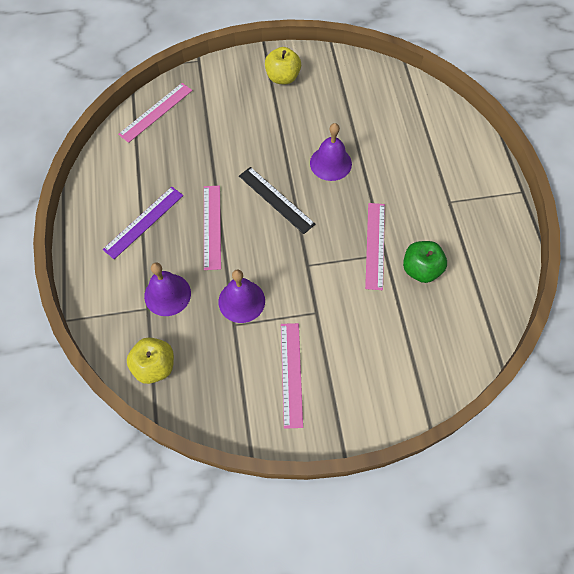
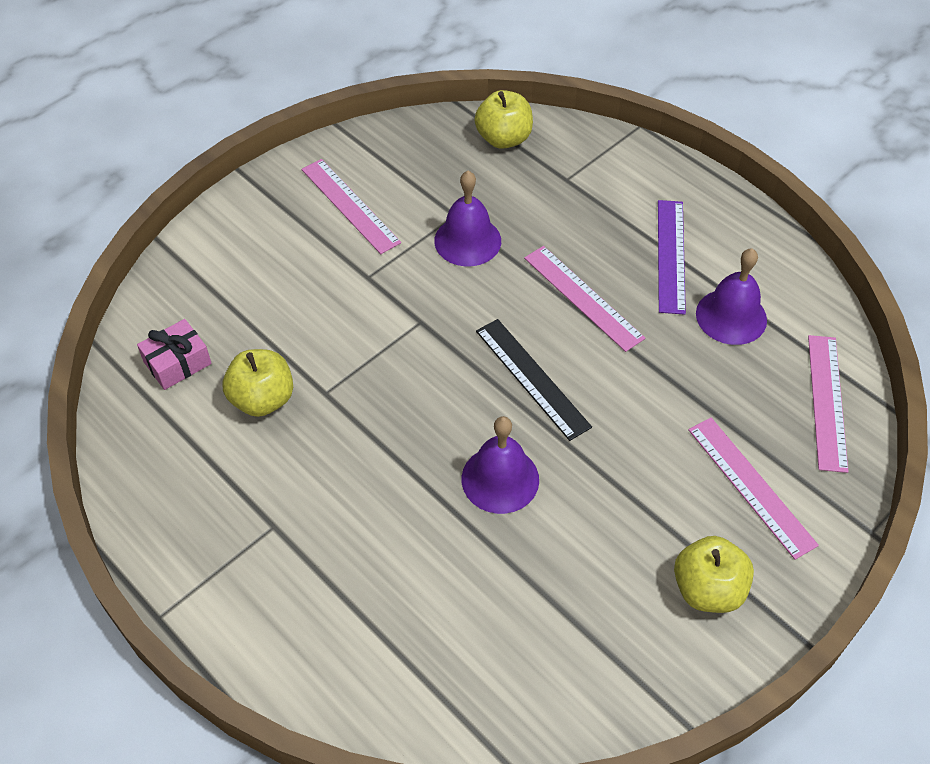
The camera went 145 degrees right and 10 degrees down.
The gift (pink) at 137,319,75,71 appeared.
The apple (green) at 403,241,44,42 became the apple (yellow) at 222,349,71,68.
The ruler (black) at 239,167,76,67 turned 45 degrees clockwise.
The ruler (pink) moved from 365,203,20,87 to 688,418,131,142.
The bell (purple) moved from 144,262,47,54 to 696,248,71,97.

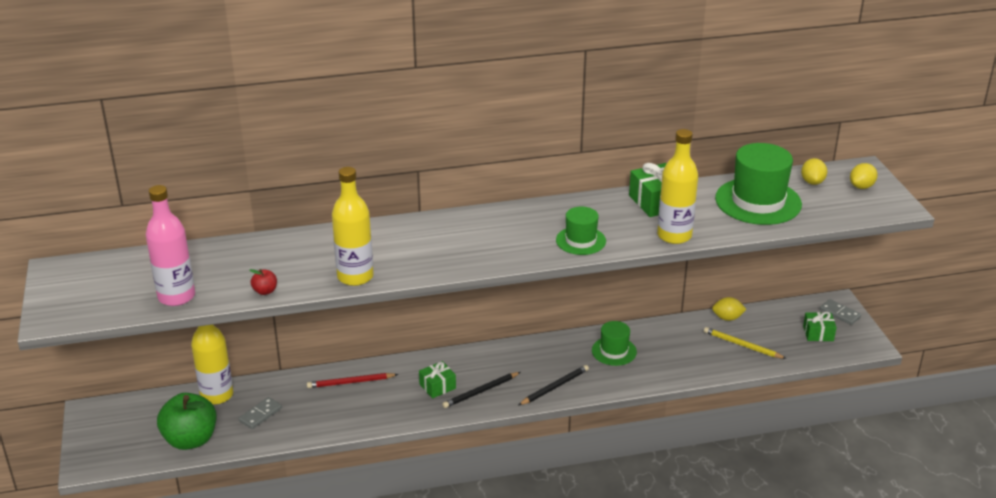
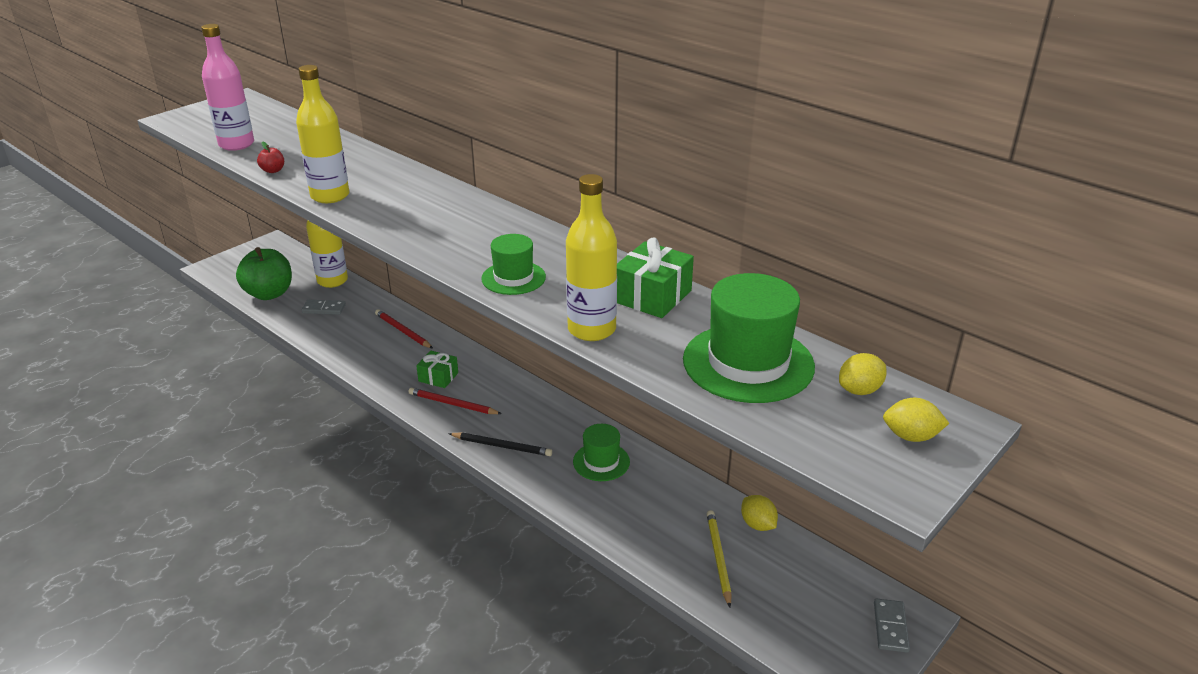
The camera went 55 degrees right and 0 degrees up.
The pencil (black) at 442,372,78,36 became the pencil (red) at 408,388,94,26.
The gift (green) at 803,312,34,29 disappeared.

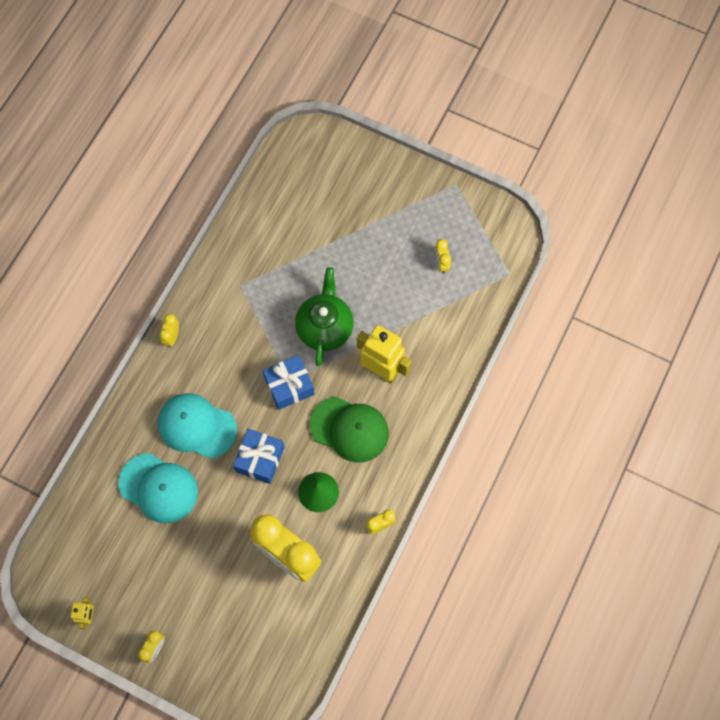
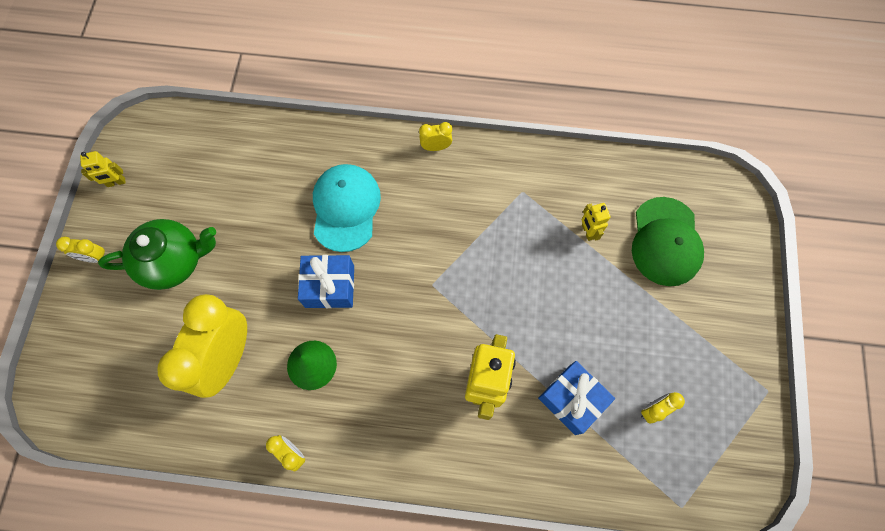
The camera went 70 degrees right and 0 degrees up.
The teapot (green) moved from 295,267,59,99 to 98,219,118,71.
The gift (blue) moved from 262,355,53,55 to 538,361,77,74.
The robot (yellow) at 582,203,29,38 appeared.
The cap (green) moved from 310,397,79,66 to 632,197,72,89.
The cap (turquoise) at 118,453,80,71 disappeared.

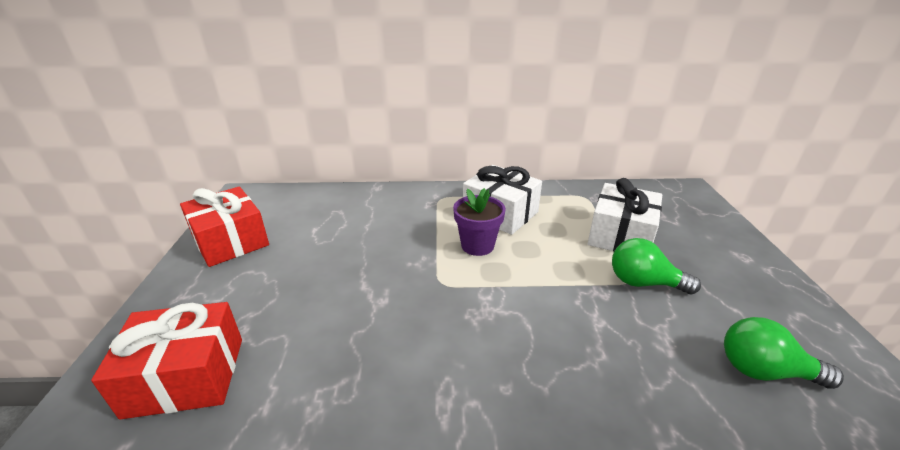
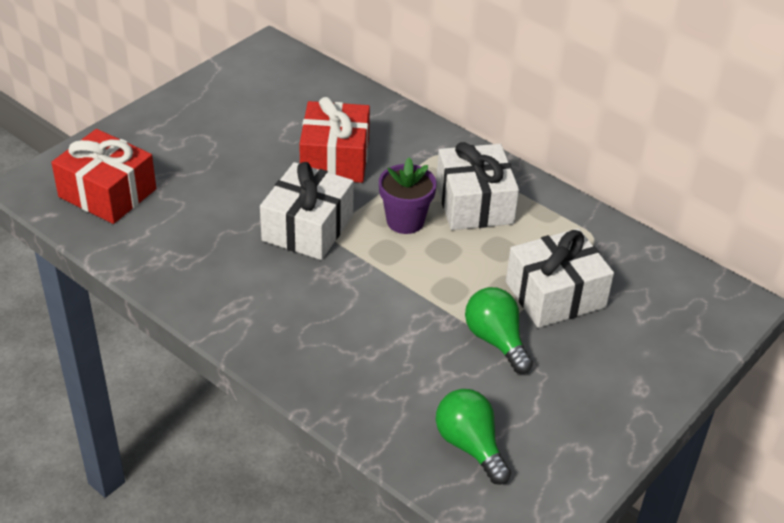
The camera went 40 degrees right and 10 degrees up.
The gift (white) at 260,162,94,98 appeared.
The gift (red) moved from 180,186,89,81 to 299,97,71,86.

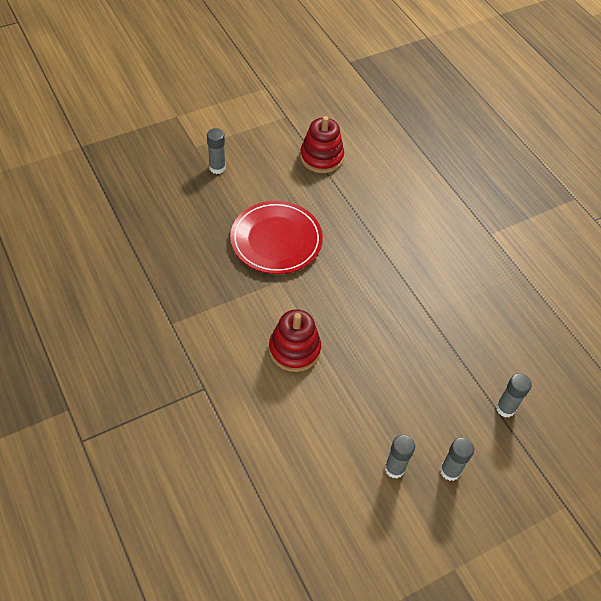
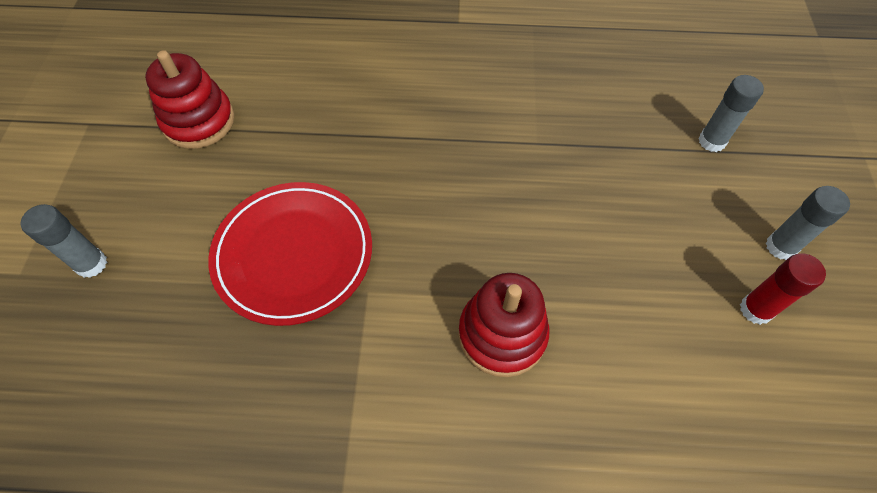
The camera went 55 degrees left and 5 degrees up.
The glue stick (grey) at 385,435,30,43 became the glue stick (red) at 740,253,86,72.

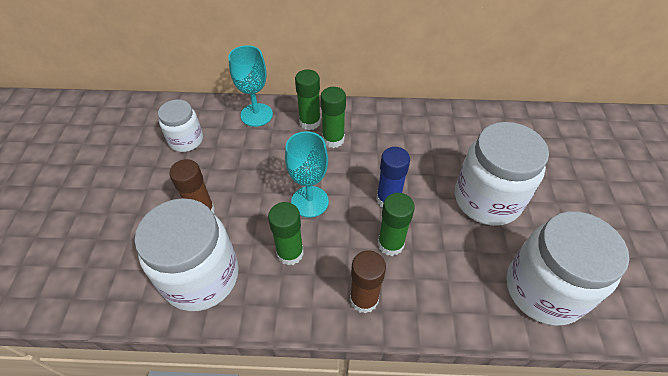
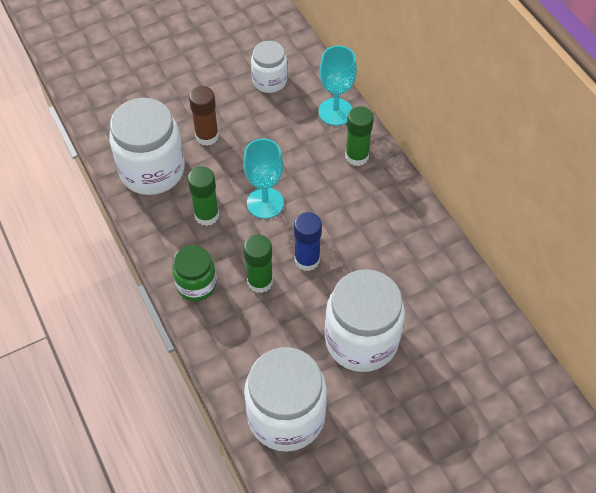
The camera went 60 degrees right and 5 degrees up.
The glue stick (brown) at 350,250,36,64 was replaced by the jar (green) at 172,245,45,56.
The glue stick (green) at 321,87,25,61 disappeared.

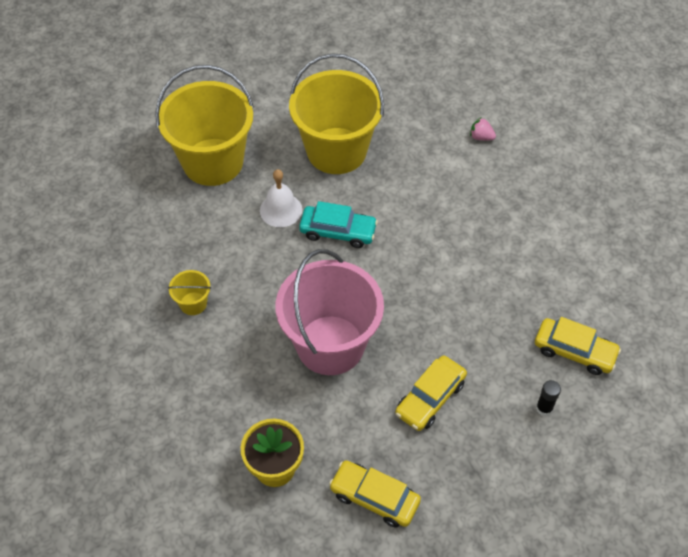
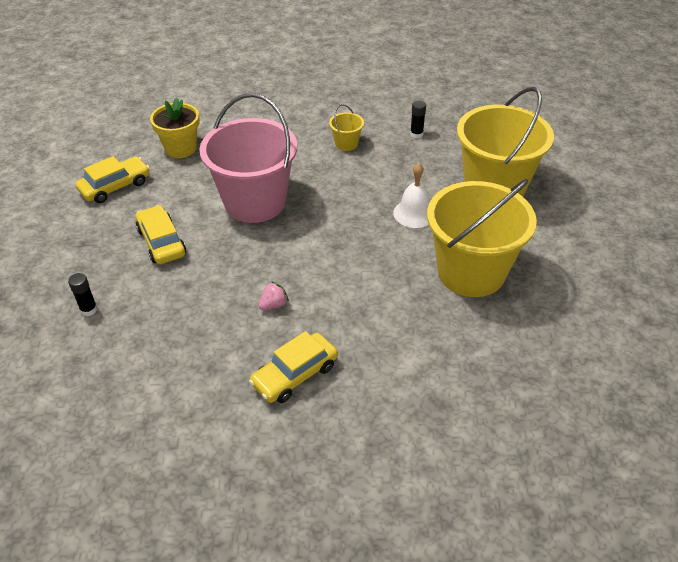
The camera went 115 degrees right and 10 degrees down.
The car (yellow) moved from 535,317,86,58 to 249,331,89,72.
The strawberry (pink) moved from 470,117,26,23 to 259,281,30,29.
The glue stick (black) at 410,101,16,37 appeared.
The car (turquoise) at 299,201,79,47 disappeared.

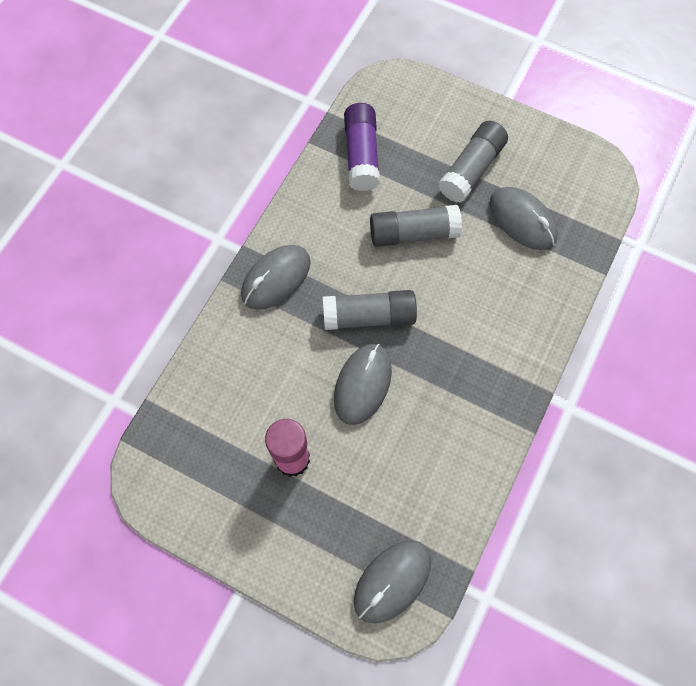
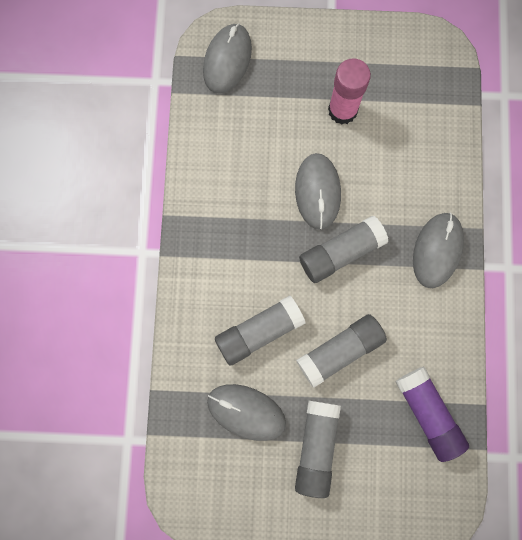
The camera went 155 degrees right and 10 degrees up.
The glue stick (grey) at 215,295,91,70 appeared.

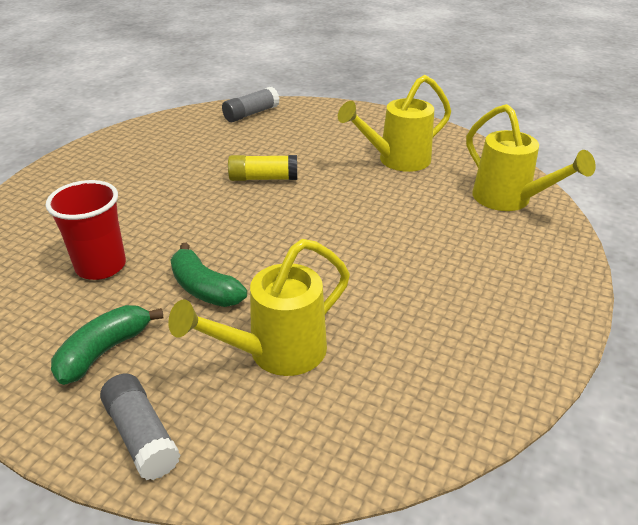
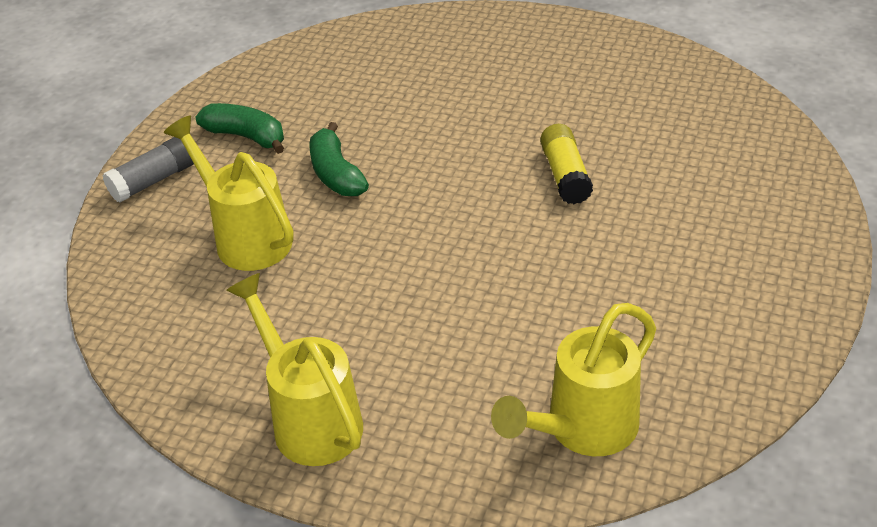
The camera went 85 degrees right and 5 degrees up.
The watering can (yellow) moved from 338,75,113,97 to 226,273,137,193.
The banana (green) at 170,243,77,64 turned 60 degrees counterclockwise.
The cup (red) at 46,180,80,100 disappeared.
The glue stick (grey) at 222,87,58,35 disappeared.

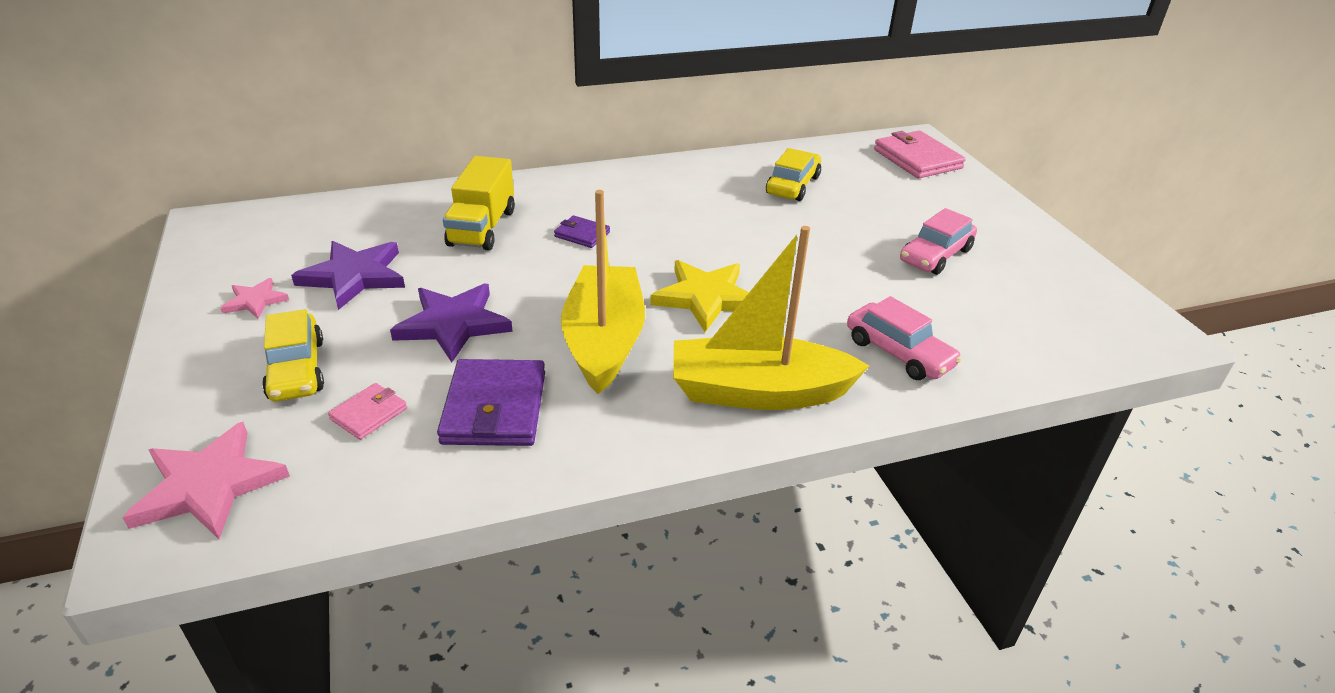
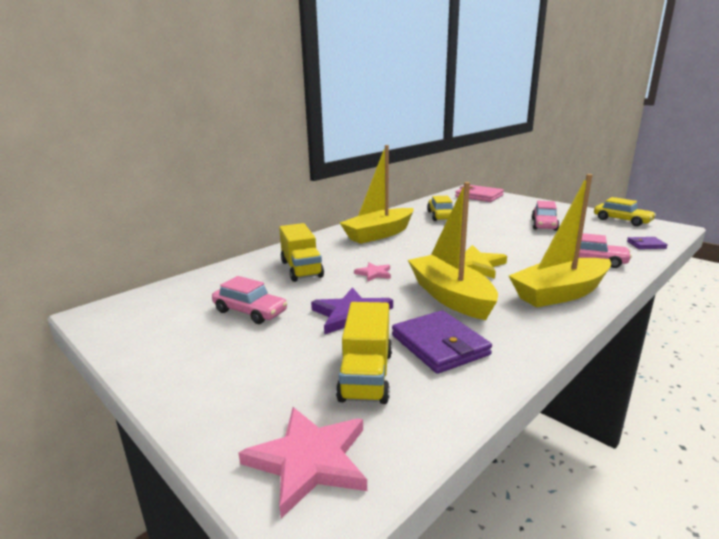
The camera went 25 degrees left and 15 degrees down.
The star (purple) at 291,241,114,69 was replaced by the car (pink) at 212,276,76,48.
The wallet (pink) at 328,383,79,57 was replaced by the truck (yellow) at 336,302,56,102.
The boat (yellow) at 340,145,74,99 appeared.
The star (pink) moved from 221,278,68,41 to 354,262,37,20.
The car (yellow) moved from 262,309,62,92 to 594,197,62,29.
The wallet (purple) moved from 554,215,56,33 to 627,237,41,12.

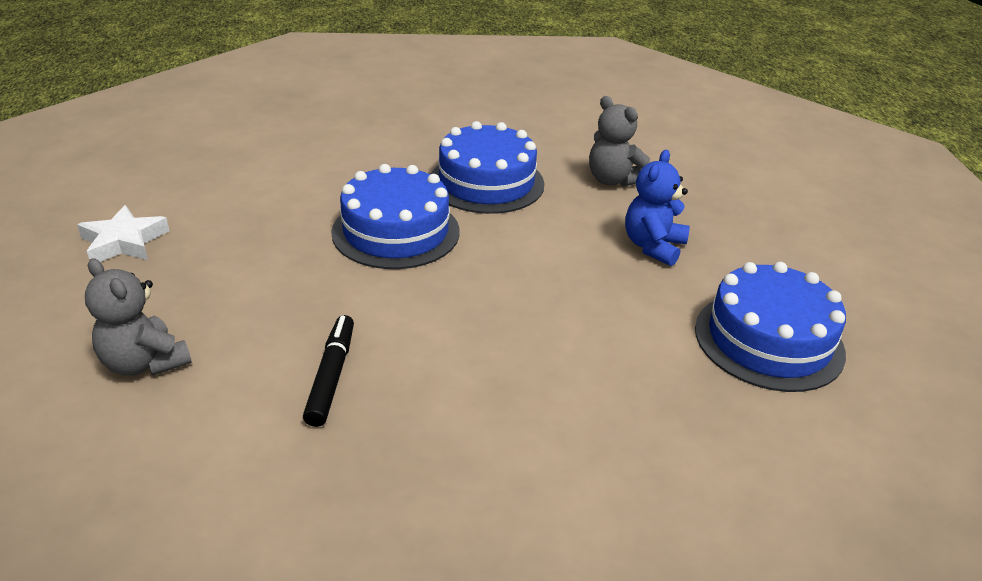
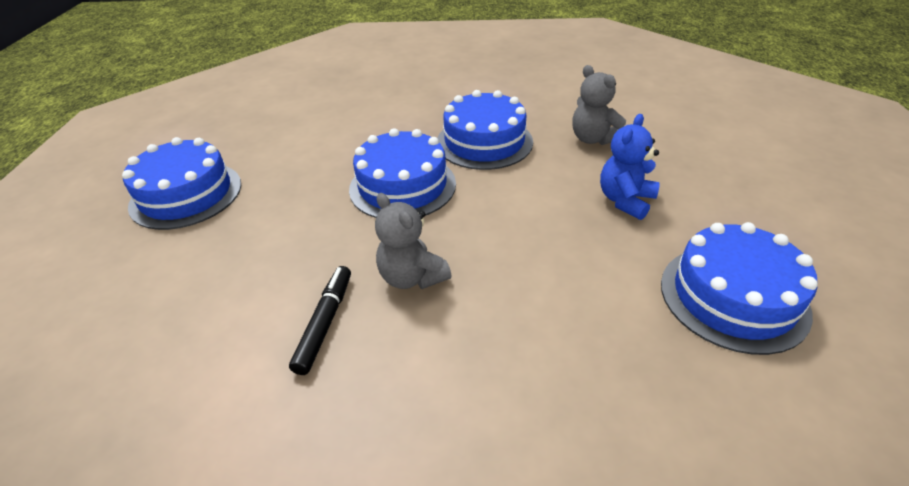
The camera went 10 degrees right and 5 degrees up.
The star (white) at 77,205,92,57 was replaced by the cake (blue) at 122,137,119,93.
The teddy bear (grey) moved from 85,258,107,118 to 375,193,77,96.

